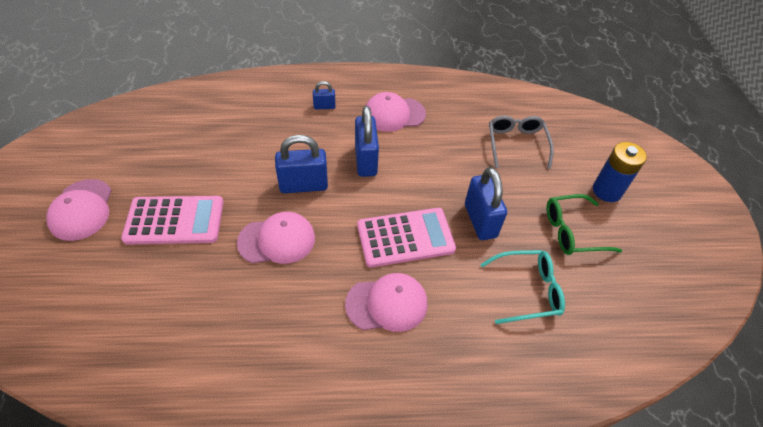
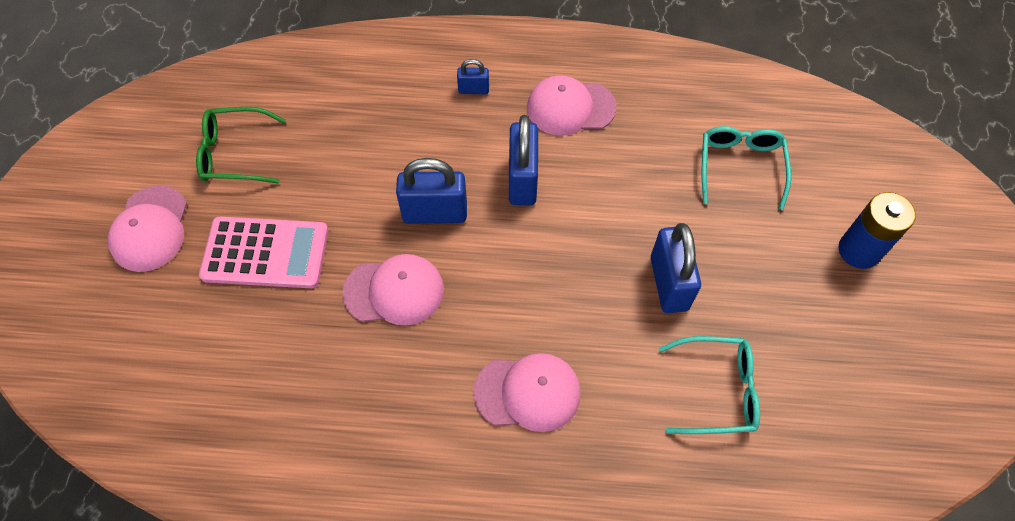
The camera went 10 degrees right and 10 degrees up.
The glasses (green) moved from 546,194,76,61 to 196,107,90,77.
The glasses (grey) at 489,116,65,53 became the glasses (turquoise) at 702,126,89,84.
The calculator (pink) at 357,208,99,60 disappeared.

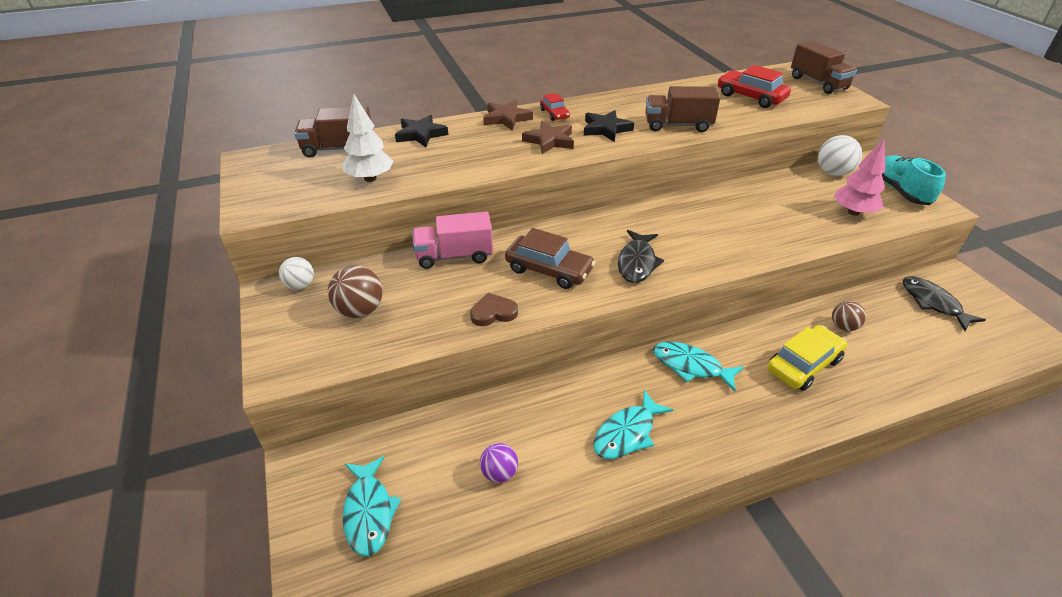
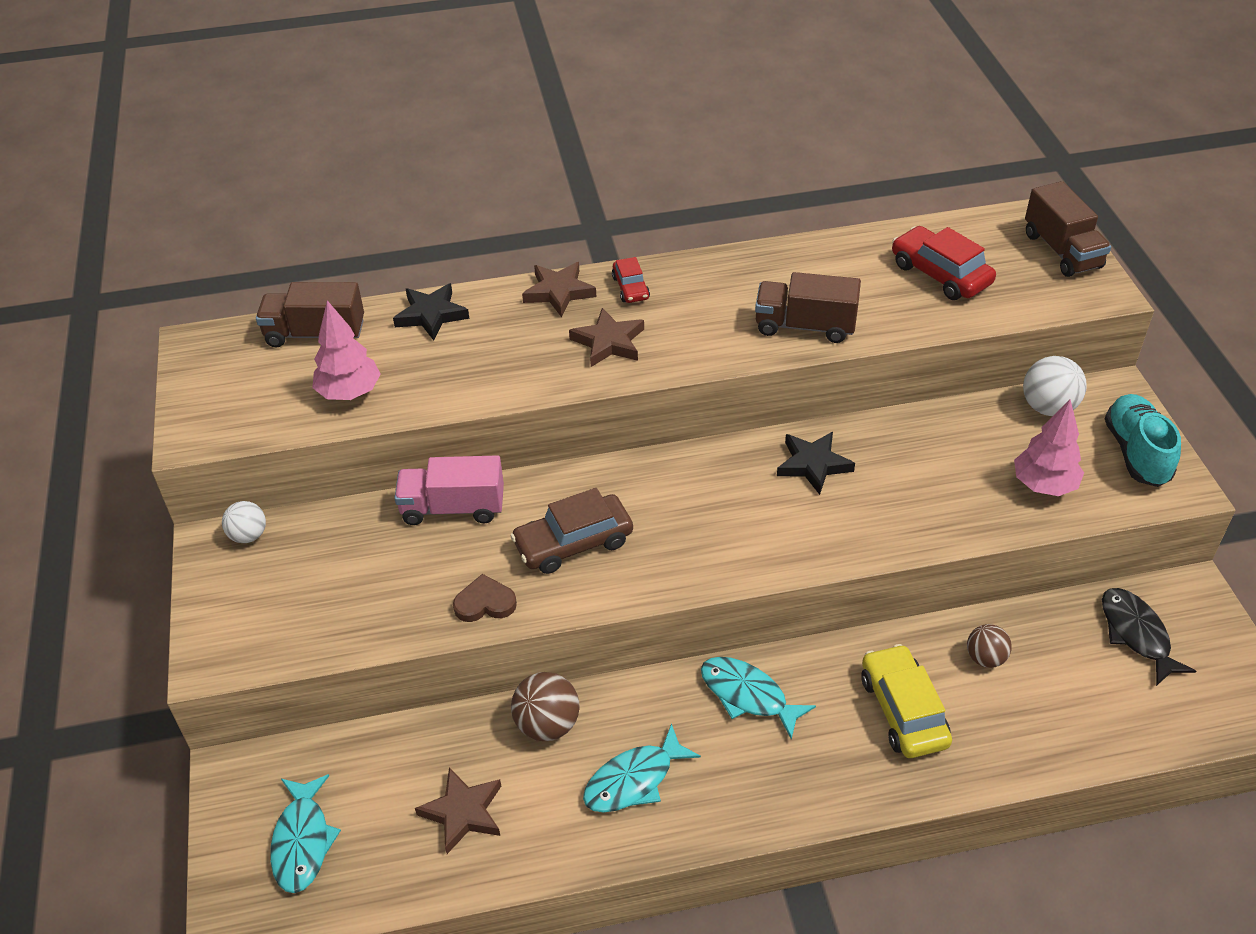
The camera went 10 degrees right and 5 degrees up.
The tree (white) at 343,94,51,88 became the tree (pink) at 312,300,69,100.
The ball (purple) at 480,443,38,40 was replaced by the star (brown) at 415,767,86,87.
The car (brown) at 505,228,90,61 turned 120 degrees clockwise.
The ball (brown) moved from 328,265,54,53 to 511,672,68,69.
The star (black) moved from 584,110,50,32 to 777,432,78,63.
The car (yellow) at 767,325,81,66 turned 75 degrees counterclockwise.
The fish (black) at 618,230,46,53 disappeared.

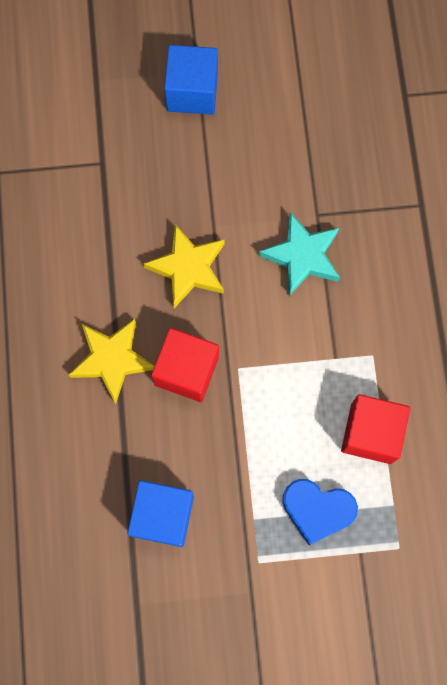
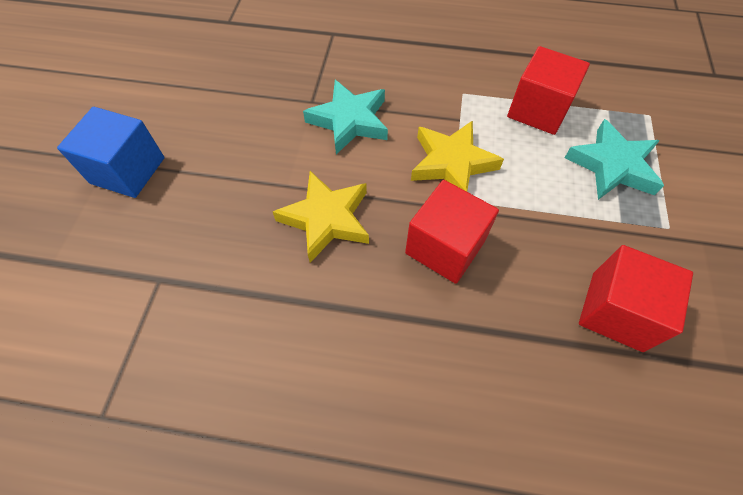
The camera went 75 degrees left and 15 degrees down.
The star (yellow) moved from 69,319,85,85 to 411,120,93,72.
The heart (blue) at 282,479,76,66 was replaced by the star (turquoise) at 565,119,99,81.
The cube (blue) at 127,480,67,67 became the cube (red) at 579,245,114,107.

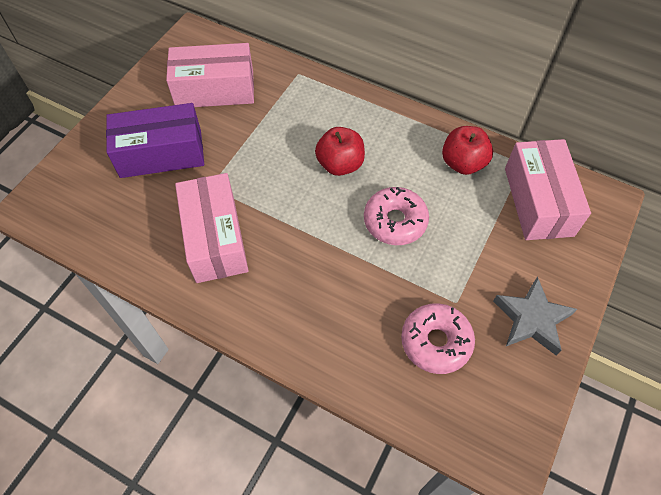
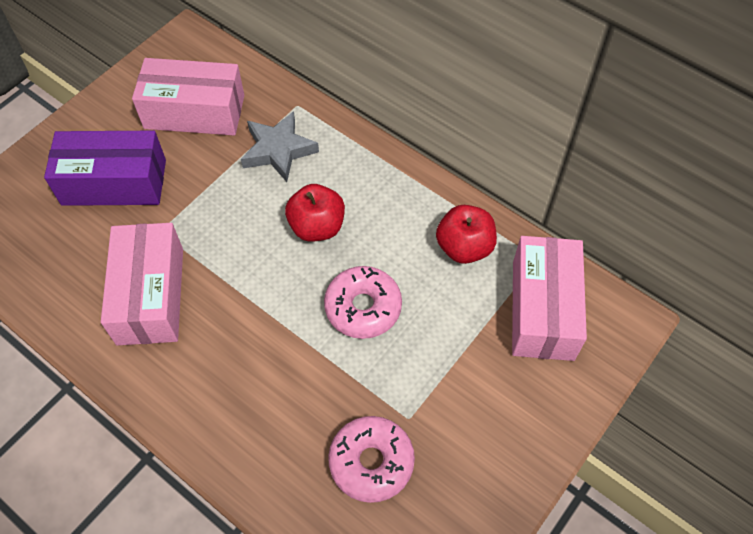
The camera went 10 degrees right and 0 degrees up.
The star (grey) moved from 493,277,84,79 to 241,111,78,71.

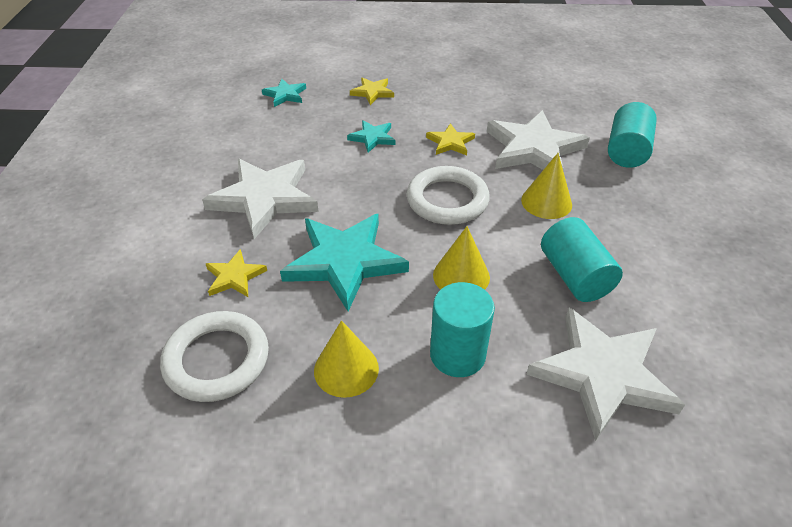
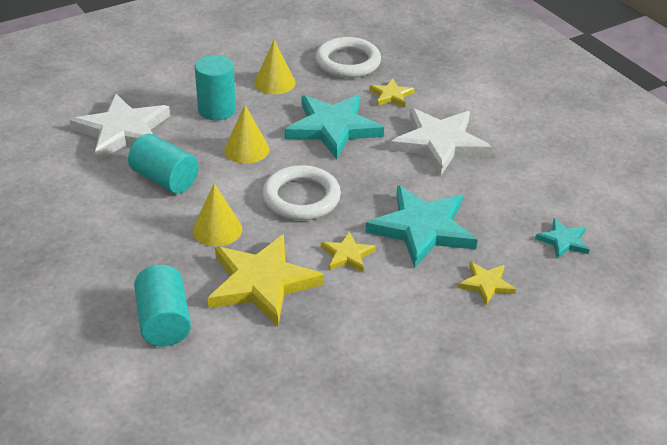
The camera went 145 degrees right and 5 degrees down.
The star (white) at 487,110,103,61 became the star (yellow) at 208,234,116,92.
The star (turquoise) at 347,120,49,33 changed to 2.06 times the size.

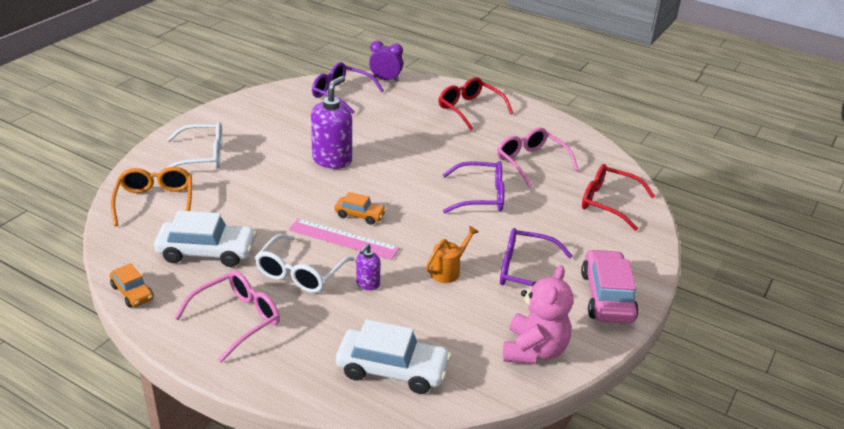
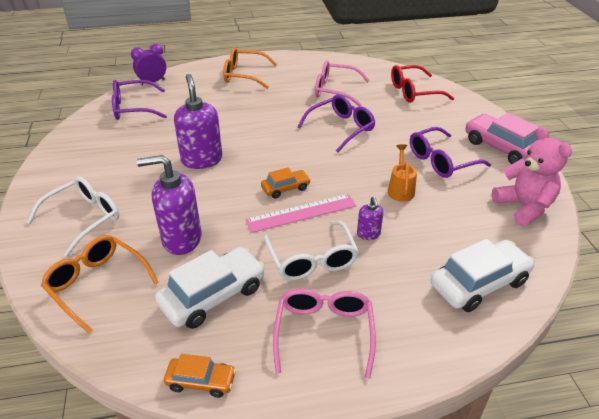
The camera went 40 degrees left and 5 degrees up.
The soap dispenser (purple) at 137,155,64,100 appeared.
The glasses (red) at 438,77,75,53 became the glasses (orange) at 223,47,54,42.

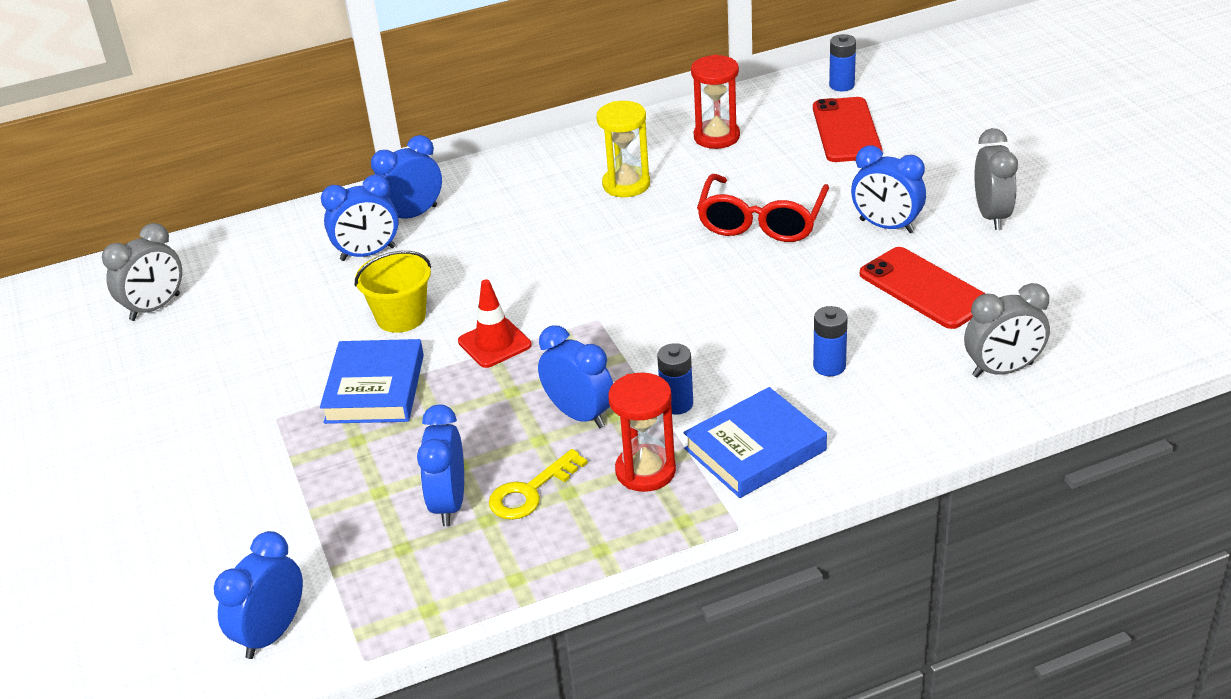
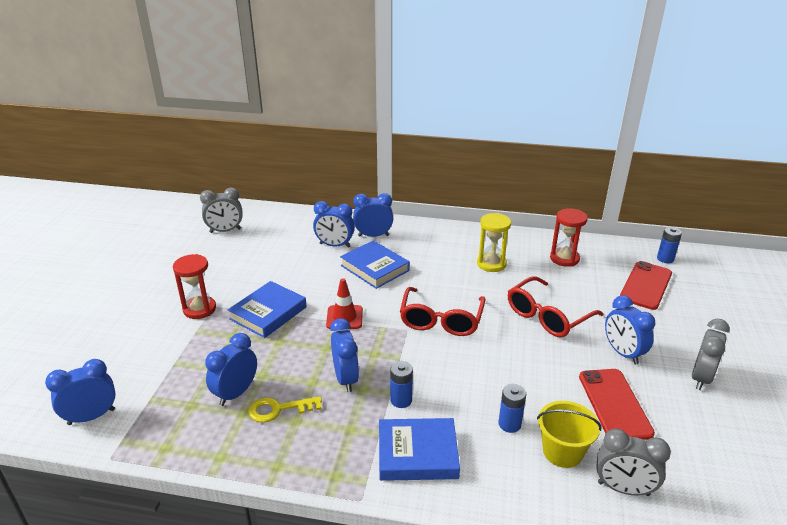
The camera went 30 degrees right and 5 degrees down.
The hourglass (red) moved from 608,373,68,119 to 173,254,43,65.
The book (blue) at 340,240,70,49 appeared.
The glasses (red) at 400,287,85,49 appeared.
The bucket (yellow) moved from 355,251,76,82 to 537,401,65,67.

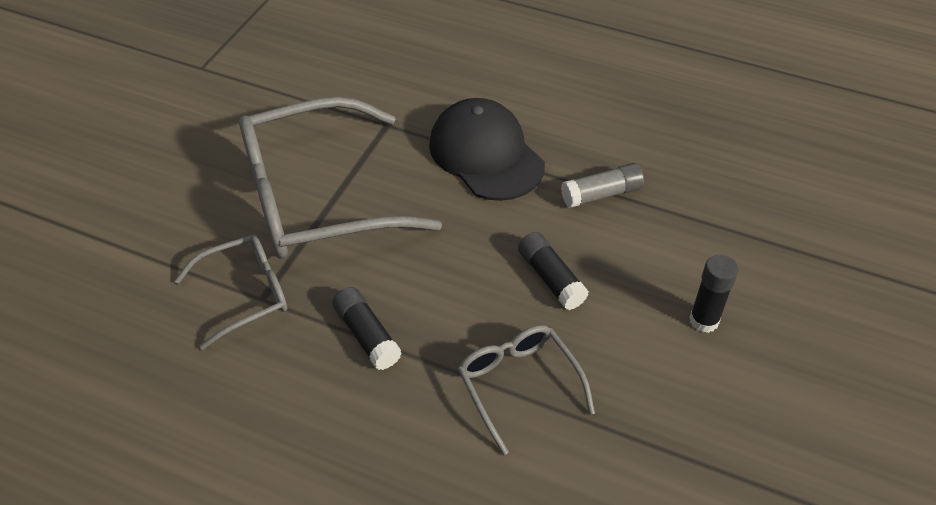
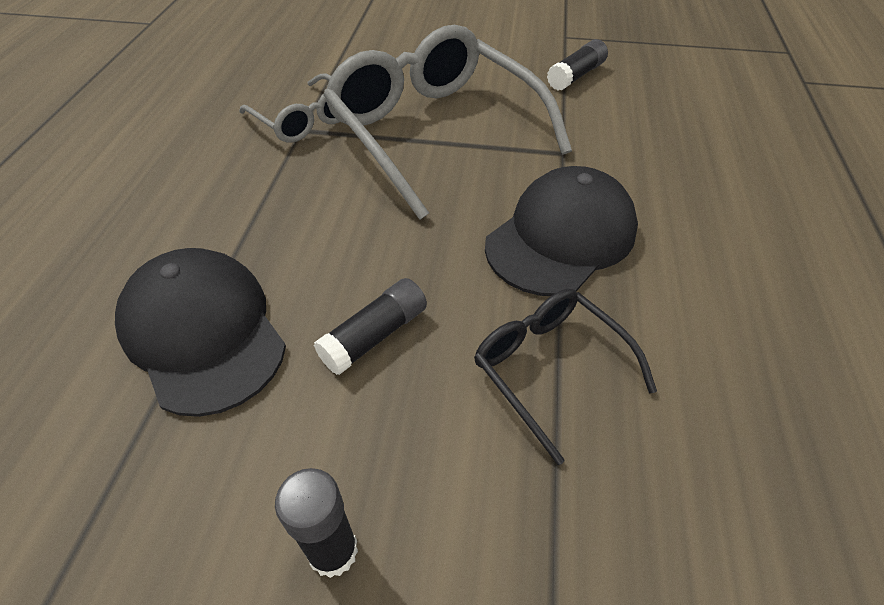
The camera went 75 degrees right and 0 degrees up.
The glasses (grey) at 458,325,137,130 was replaced by the cap (black) at 115,248,171,169.
The glue stick (grey) at 561,163,83,45 was replaced by the glasses (black) at 474,288,183,177.
The glue stick (black) moved from 332,287,70,83 to 547,39,61,51.

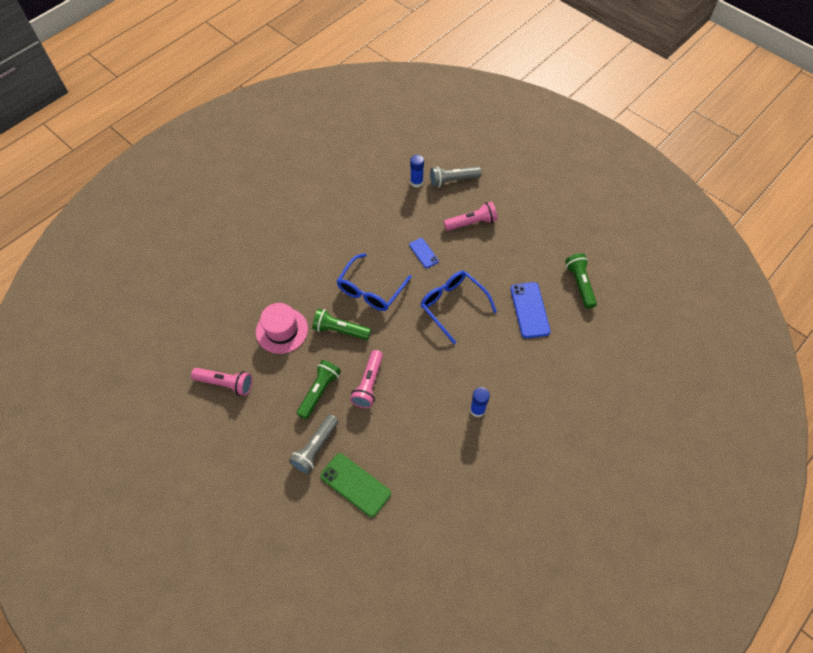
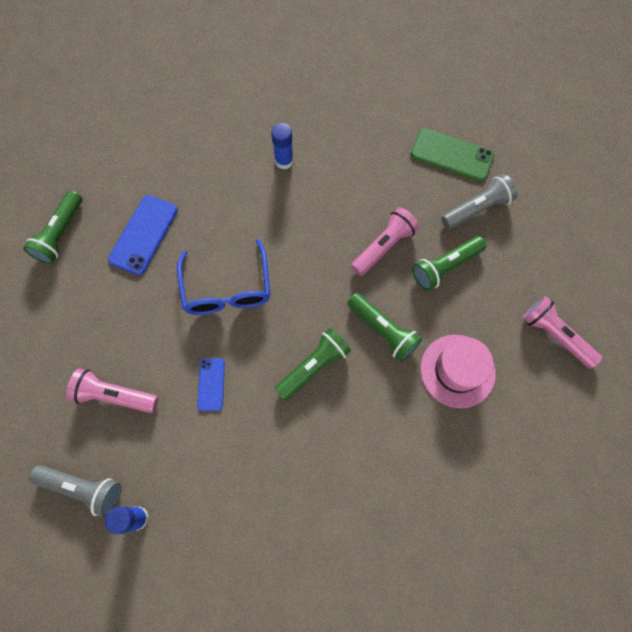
The camera went 150 degrees left and 10 degrees up.
The glasses (blue) at 337,253,75,58 was replaced by the flashlight (green) at 275,328,76,73.
The phone (green) at 320,453,71,64 turned 45 degrees counterclockwise.

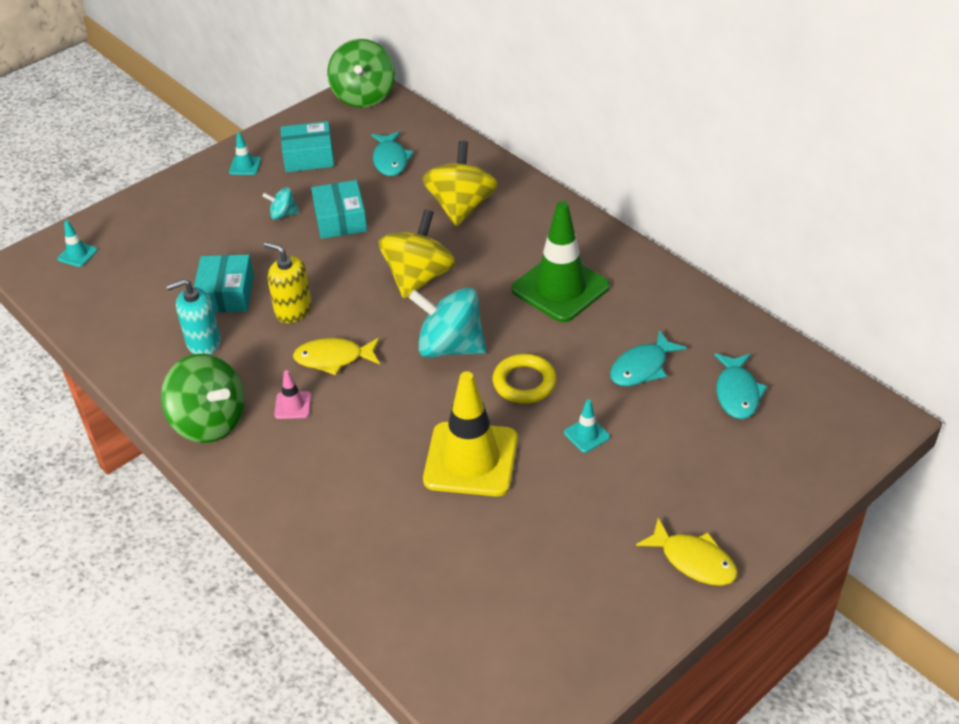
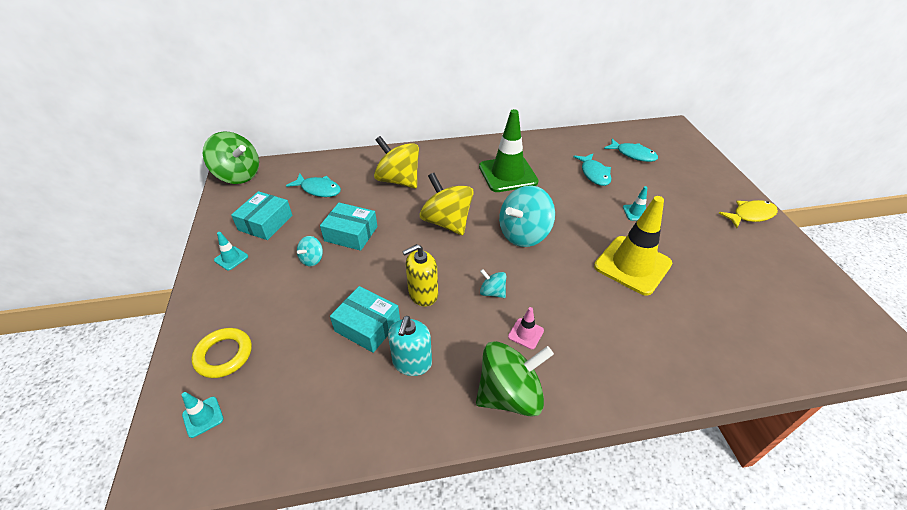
The camera went 60 degrees left and 0 degrees up.
The ring (yellow) moved from 493,354,64,50 to 191,328,61,50.
The fish (yellow) at 293,338,87,37 was replaced by the spinning top (turquoise) at 480,269,26,29.

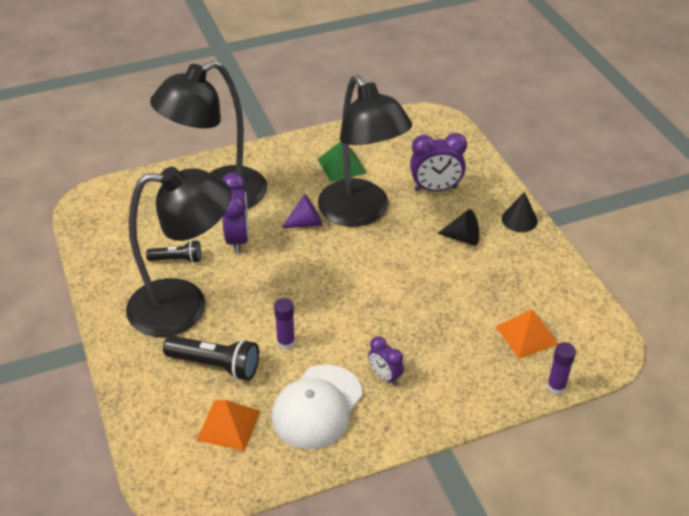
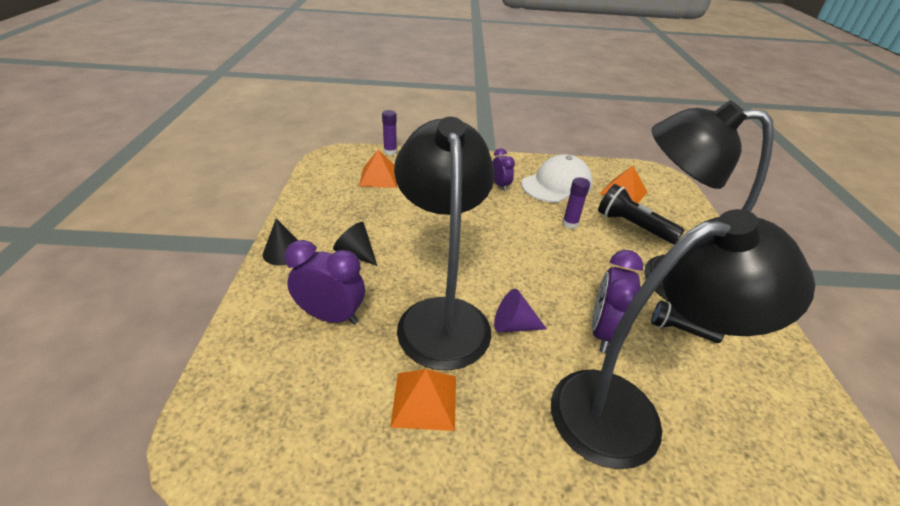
The camera went 160 degrees left and 5 degrees down.
The pyramid (green) at 318,141,48,41 became the pyramid (orange) at 390,369,66,62.

